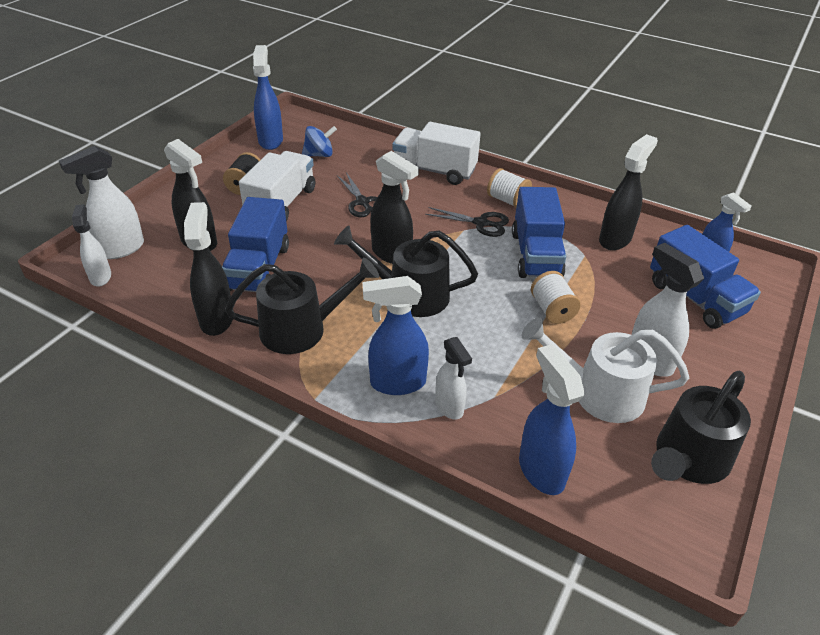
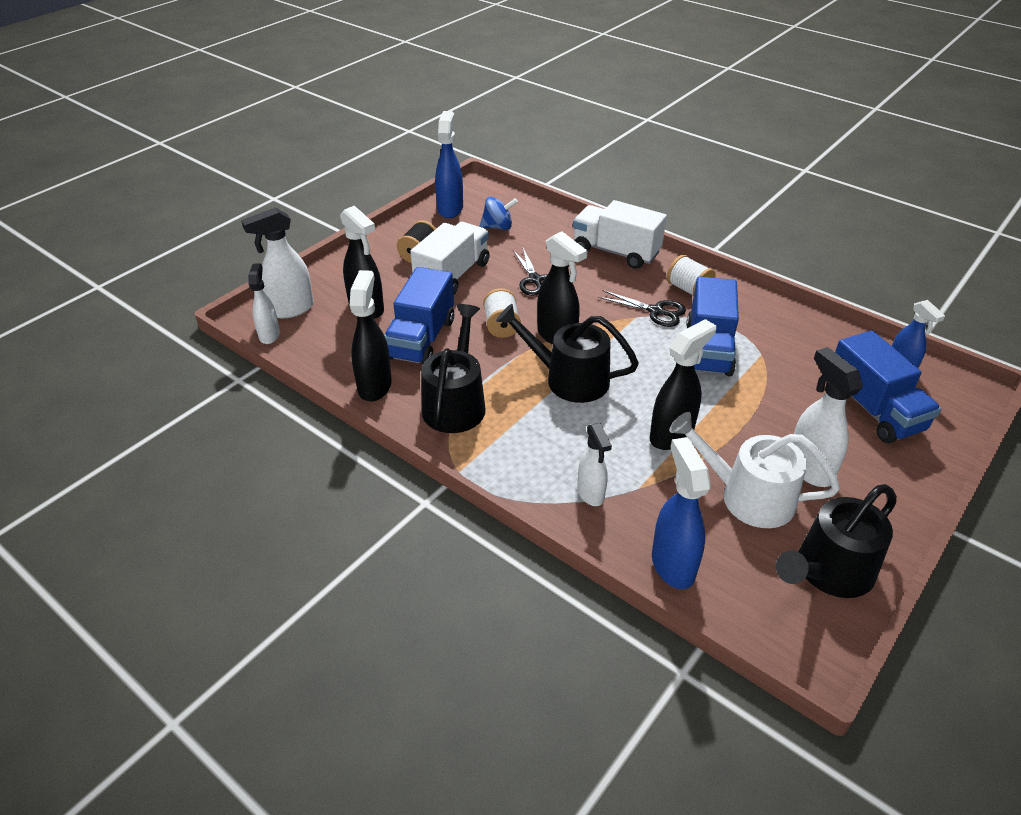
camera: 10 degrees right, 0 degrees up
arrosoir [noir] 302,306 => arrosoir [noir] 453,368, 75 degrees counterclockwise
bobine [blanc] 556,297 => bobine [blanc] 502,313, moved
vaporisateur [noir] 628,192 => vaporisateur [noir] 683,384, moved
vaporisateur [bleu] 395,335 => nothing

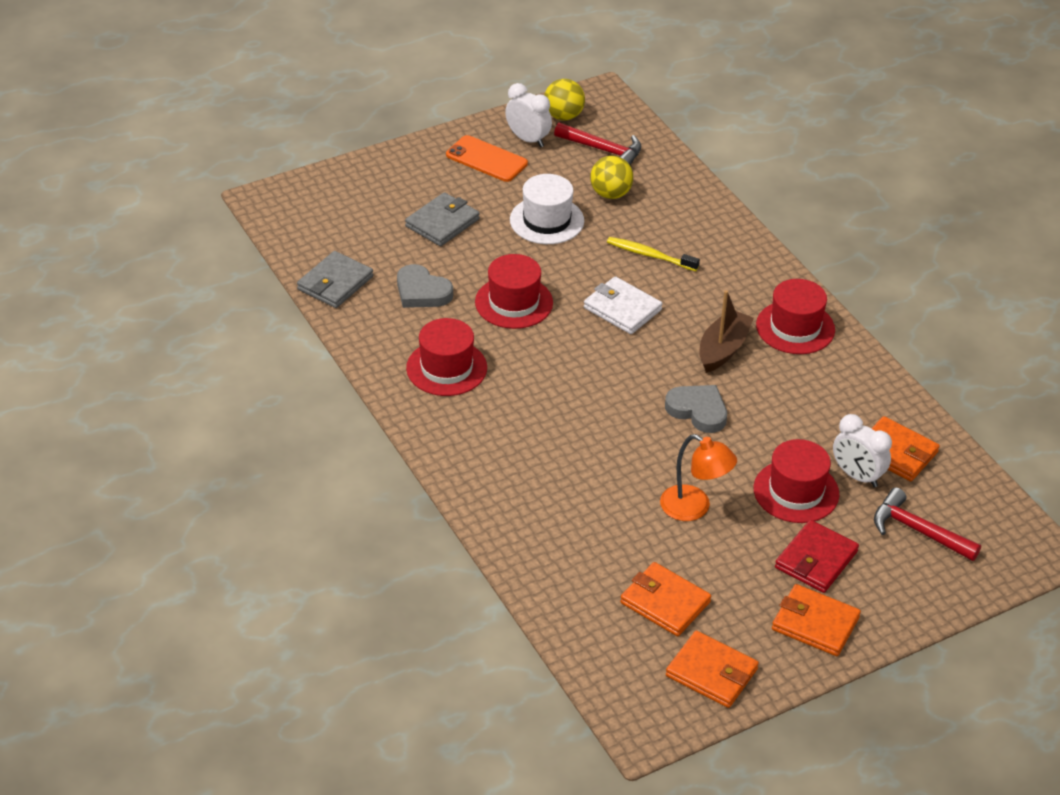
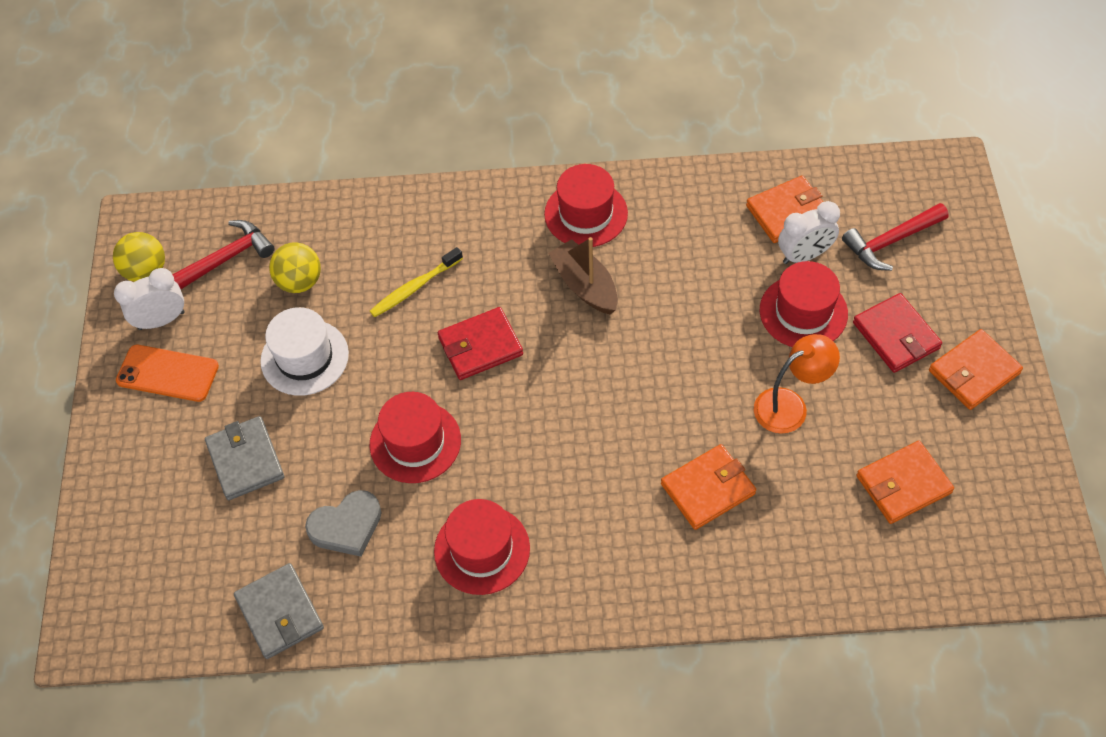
camera: 60 degrees left, 15 degrees up
téléphone [orange] 487,158 => téléphone [orange] 167,373, 45 degrees clockwise
portefeuille [blanc] 623,305 => portefeuille [rouge] 480,343
portefeuille [orange] 712,669 => portefeuille [orange] 708,487, moved
cœur [gris] 696,409 => nothing

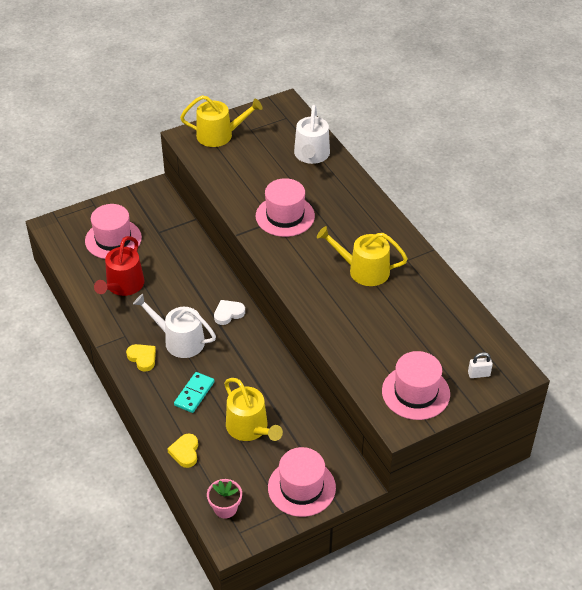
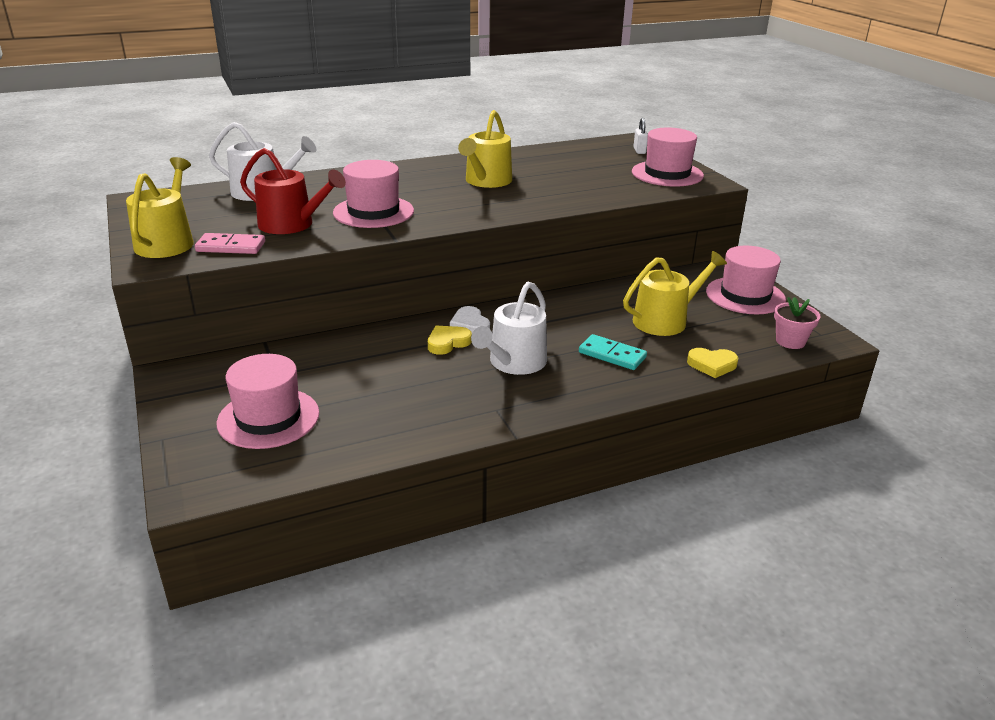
camera: 85 degrees left, 15 degrees down
nothing => domino [rose] 230,243
arrosoir [rouge] 119,266 => arrosoir [rouge] 293,191, moved
cœur [jaune] 141,358 => cœur [jaune] 450,340, moved

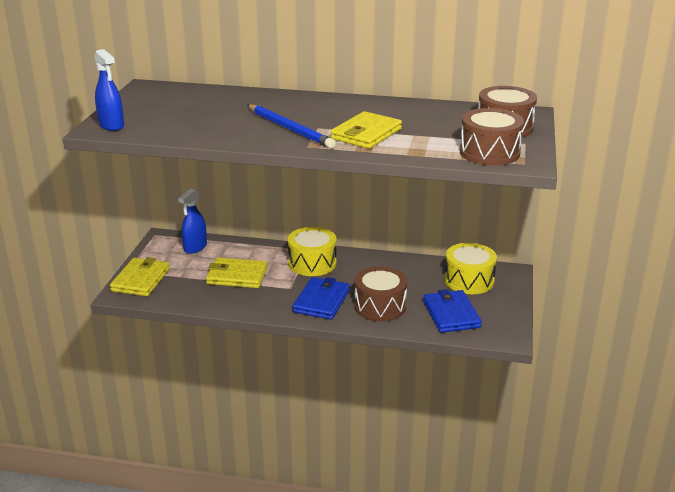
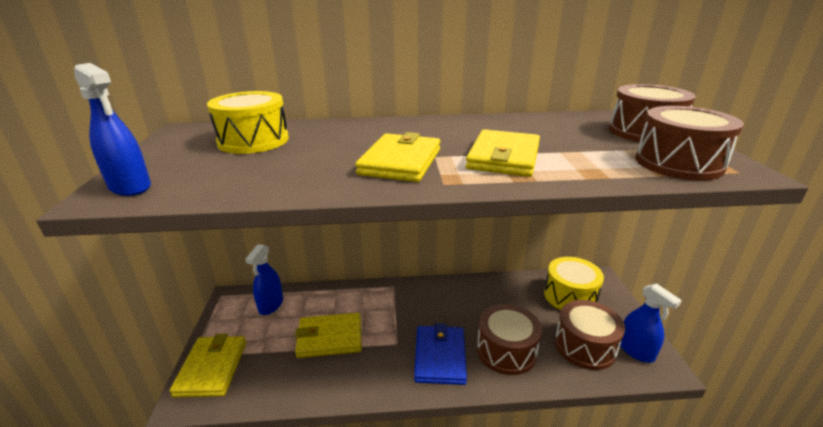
camera: 15 degrees left, 0 degrees up
tambour [jaune] 312,251 => tambour [jaune] 248,122, moved
crayon [bleu] 291,126 => portefeuille [jaune] 397,157
portefeuille [bleu] 452,311 => tambour [marron] 590,335
nothing => vaporisateur [bleu] 651,323

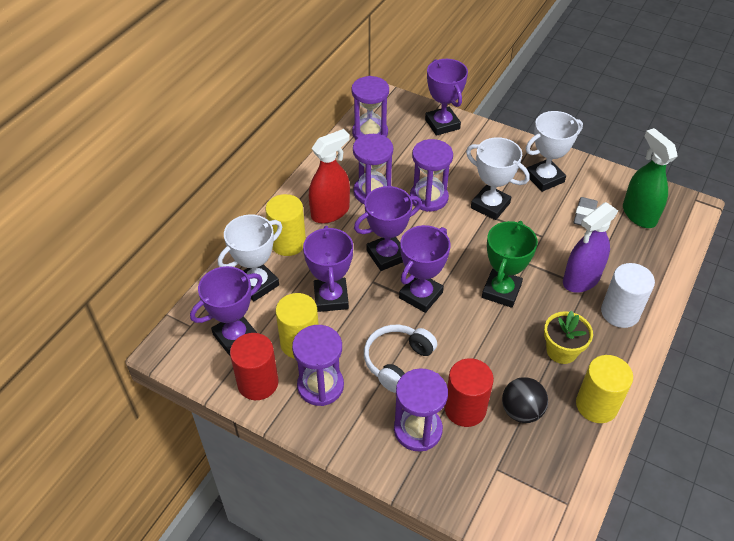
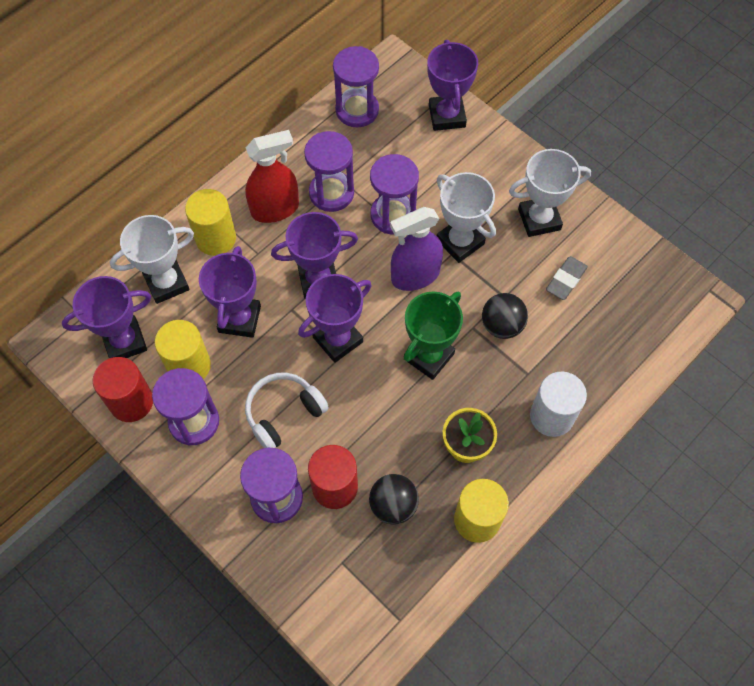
camera: 15 degrees right, 15 degrees up
vaporisateur [violet] 590,247 => vaporisateur [violet] 416,249, moved
nothing => balle [noir] 505,316
vaporisateur [vert] 650,178 => nothing

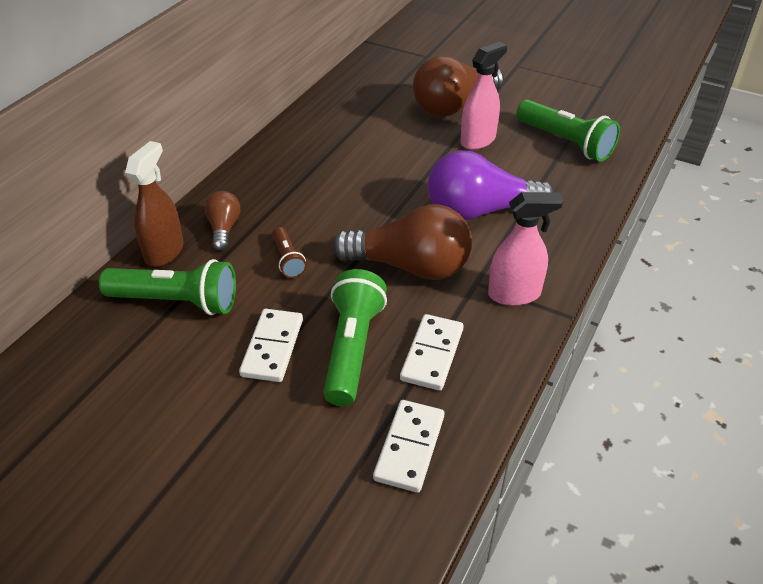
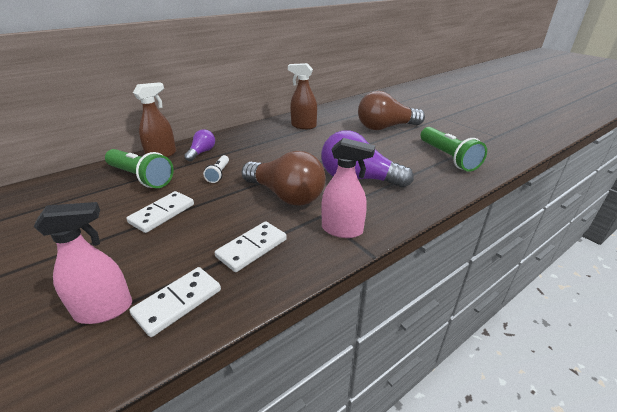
camera: 25 degrees right, 10 degrees down
vaporisateur [rose] 483,96 => vaporisateur [rose] 82,263, moved
ampoule [marron] 222,221 => ampoule [violet] 199,145
lampe de poche [marron] 289,252 => lampe de poche [blanc] 216,169
nothing => vaporisateur [marron] 302,96
lampe de poche [vert] 355,337 => nothing

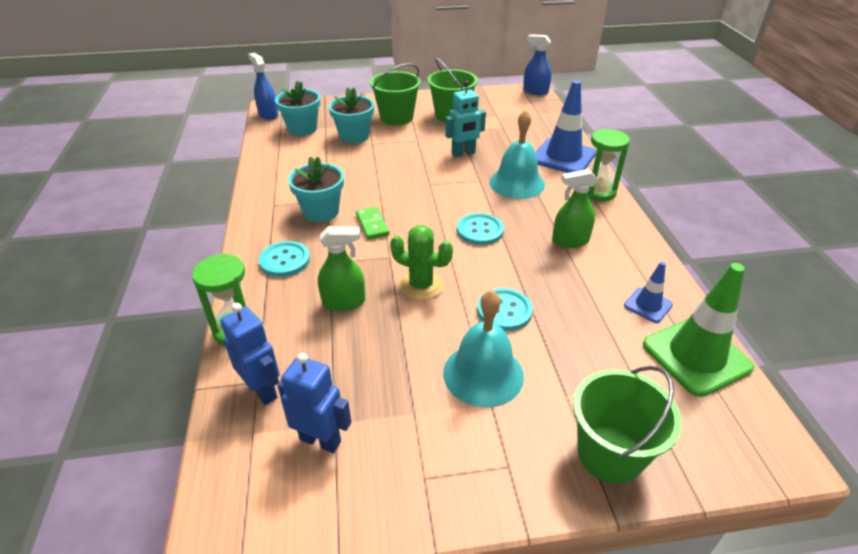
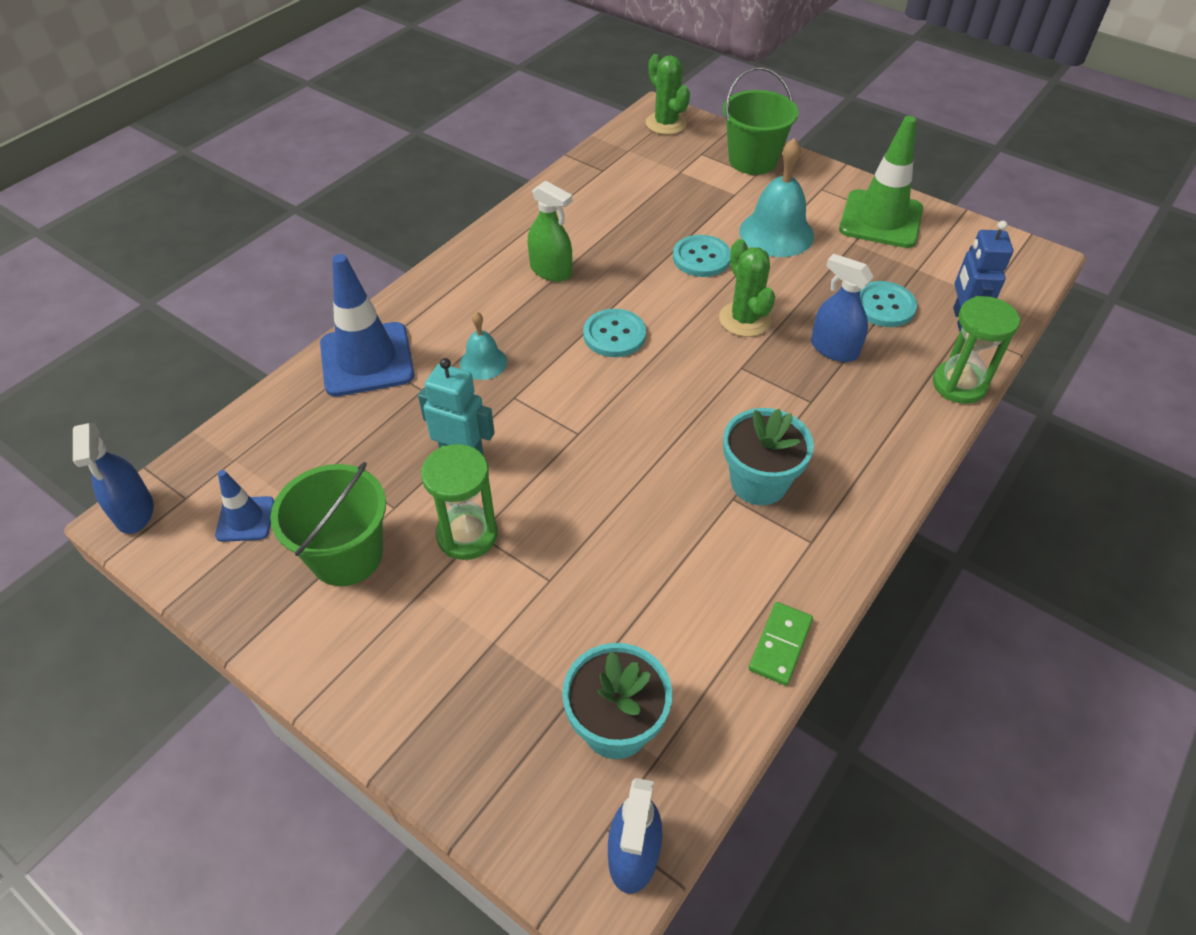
camera: 135 degrees left, 10 degrees up
cône de chantier [bleu] 648,292 => cône de chantier [bleu] 244,506, moved
sablier [vert] 609,165 => sablier [vert] 459,502, moved
cloche [turquoise] 517,154 => cloche [turquoise] 483,346, x0.56
nothing => cactus [vert] 668,94
domino [vert] 372,223 => domino [vert] 781,644, moved
vaporisateur [vert] 341,268 => vaporisateur [bleu] 842,308
cône de chantier [vert] 698,330 => cône de chantier [vert] 881,182, moved
bouton [turquoise] 284,259 => bouton [turquoise] 888,304, moved
robot [bleu] 314,403 => nothing
pot de fleurs [turquoise] 351,116 => nothing
seau [vert] 395,94 => nothing

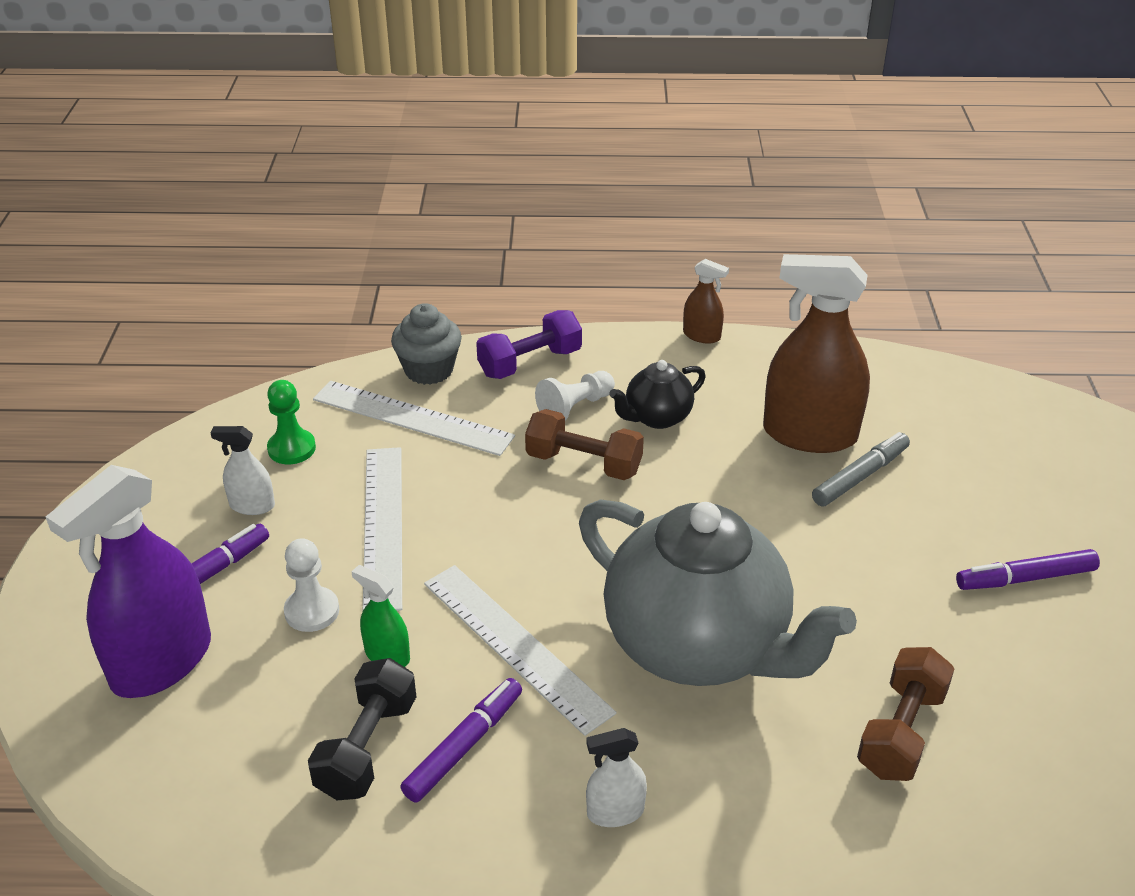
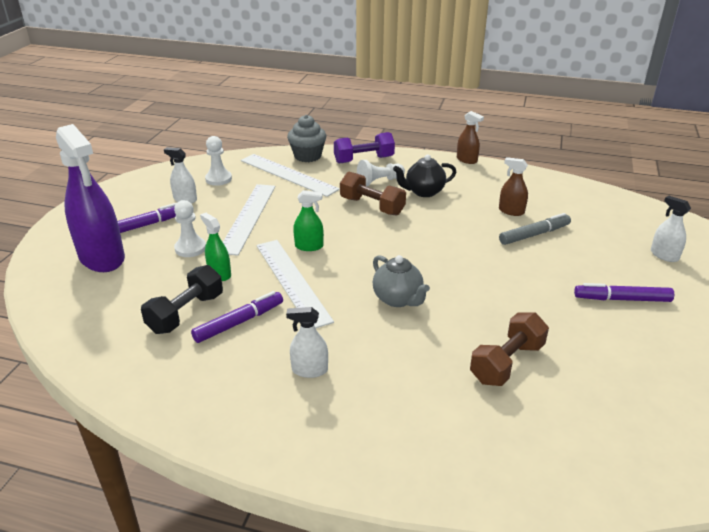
camera: 15 degrees right, 5 degrees down
vaporisateur [violet] 128,581 => vaporisateur [violet] 90,198, 90 degrees counterclockwise
pion [vert] 291,422 => pion [blanc] 218,161
nothing => vaporisateur [vert] 308,220
théière [gris] 718,593 => théière [gris] 401,281, x0.45
vaporisateur [marron] 816,353 => vaporisateur [marron] 513,186, x0.46
nothing => vaporisateur [blanc] 671,229

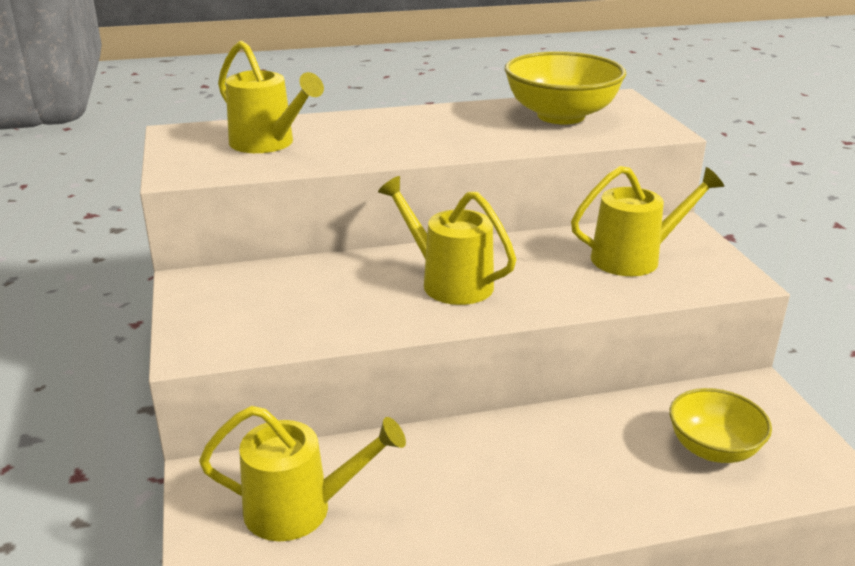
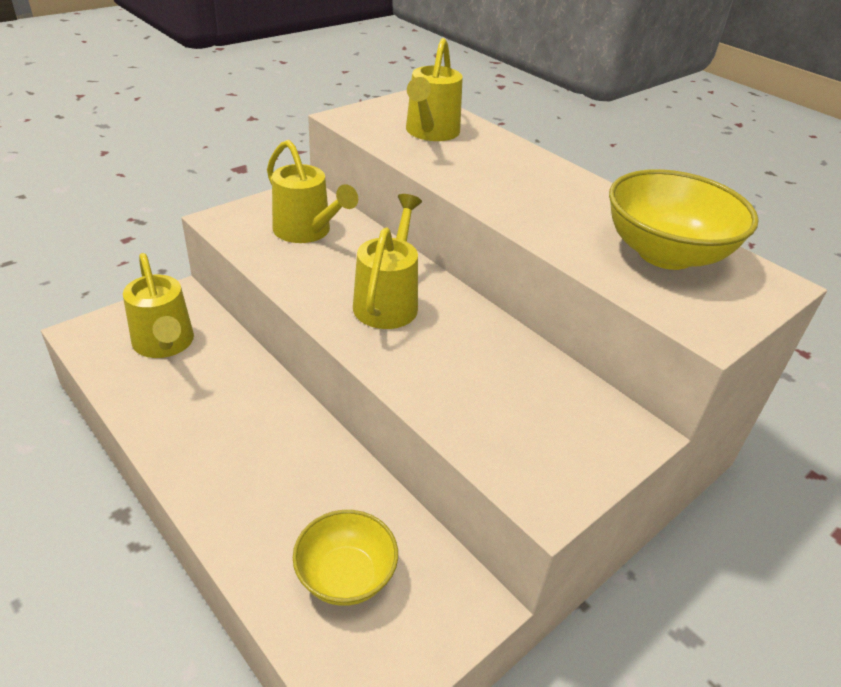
camera: 60 degrees right, 10 degrees up
arrosoir [jaune] 647,221 => arrosoir [jaune] 312,191, moved

